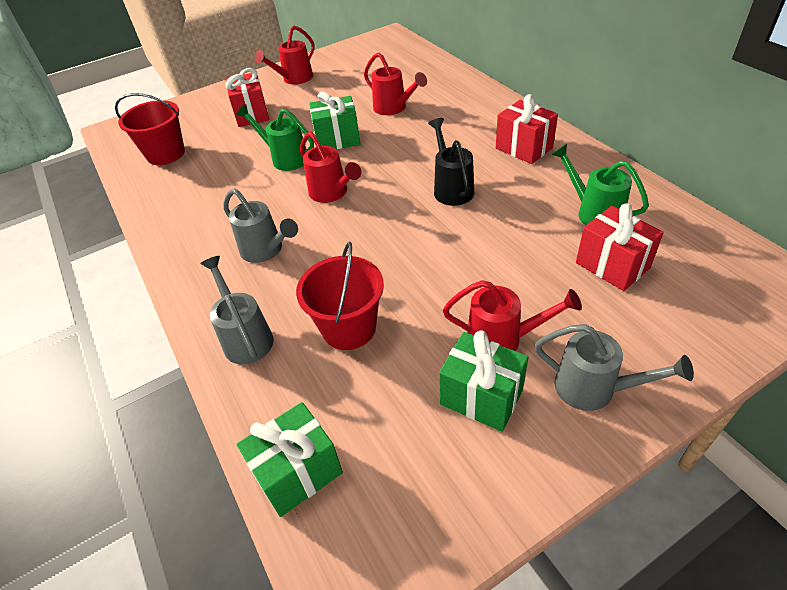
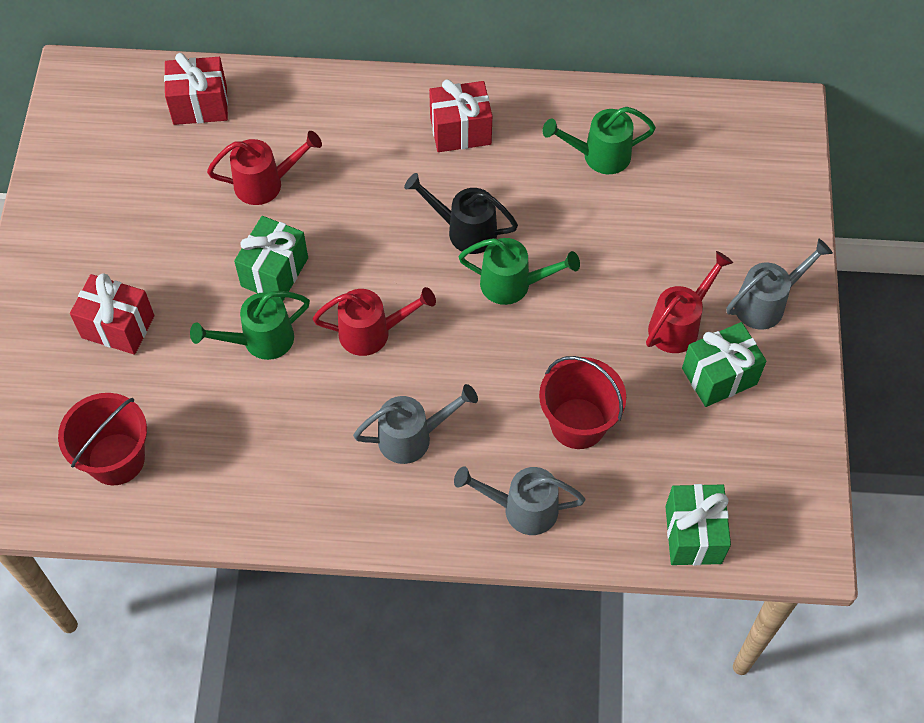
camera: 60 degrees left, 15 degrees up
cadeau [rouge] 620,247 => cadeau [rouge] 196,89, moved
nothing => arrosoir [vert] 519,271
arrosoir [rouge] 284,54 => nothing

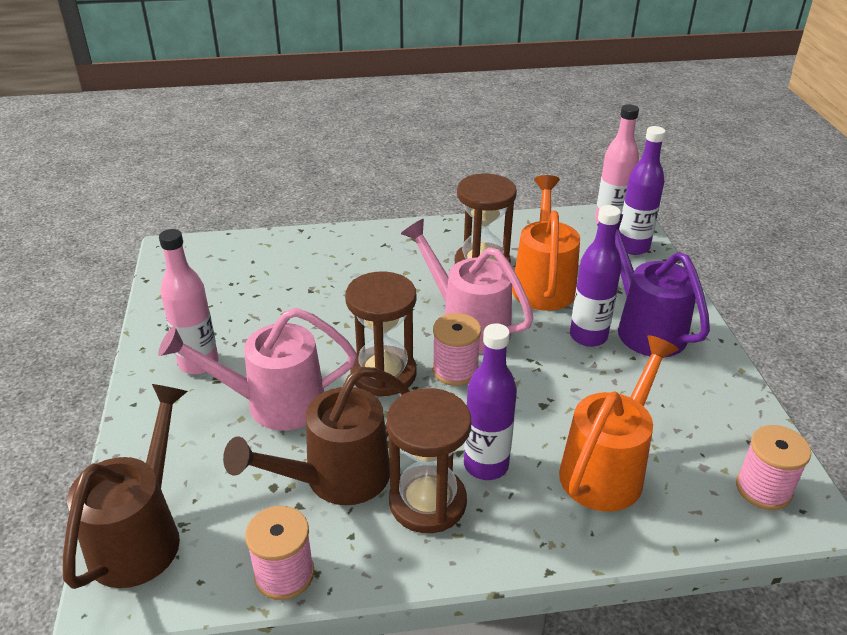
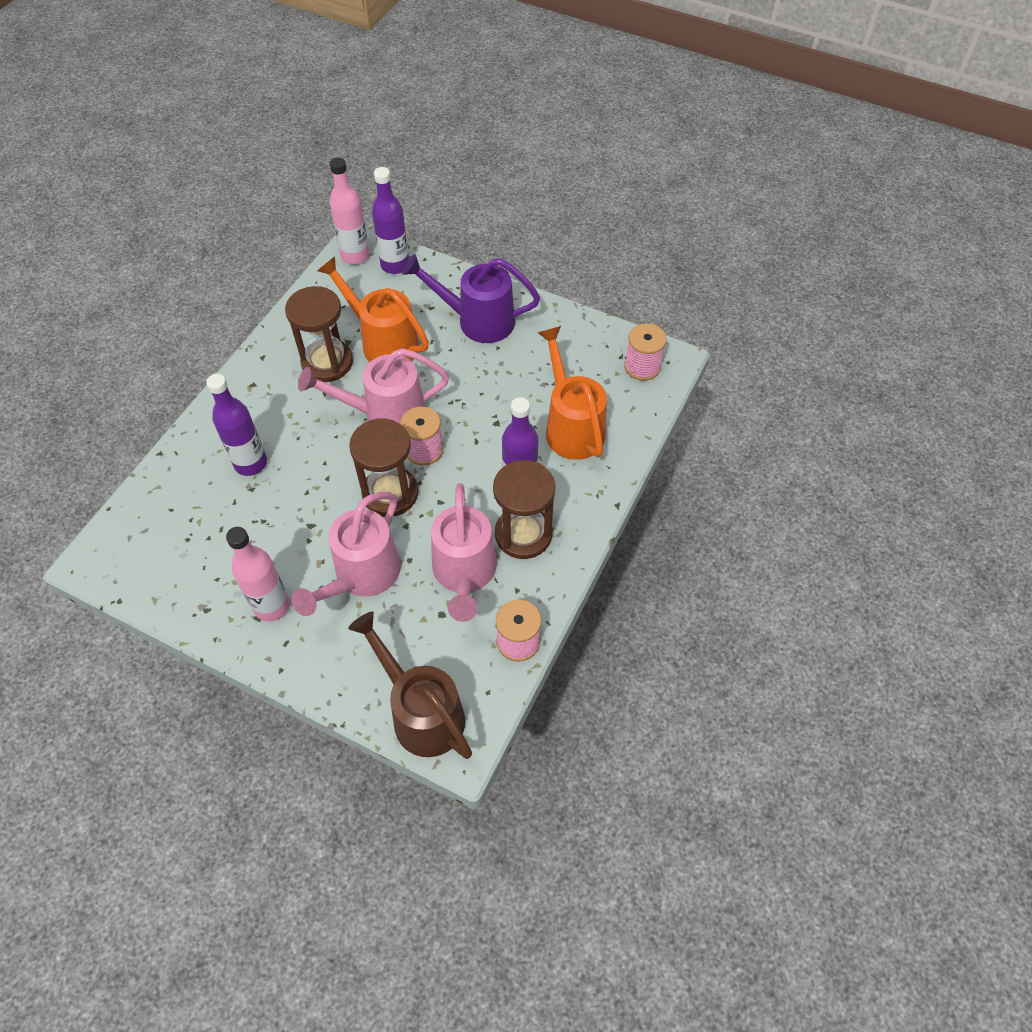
camera: 55 degrees left, 20 degrees up
bouteille [violet] 596,276 => bouteille [violet] 236,425, moved
arrosoir [marron] 316,436 => arrosoir [rose] 464,552

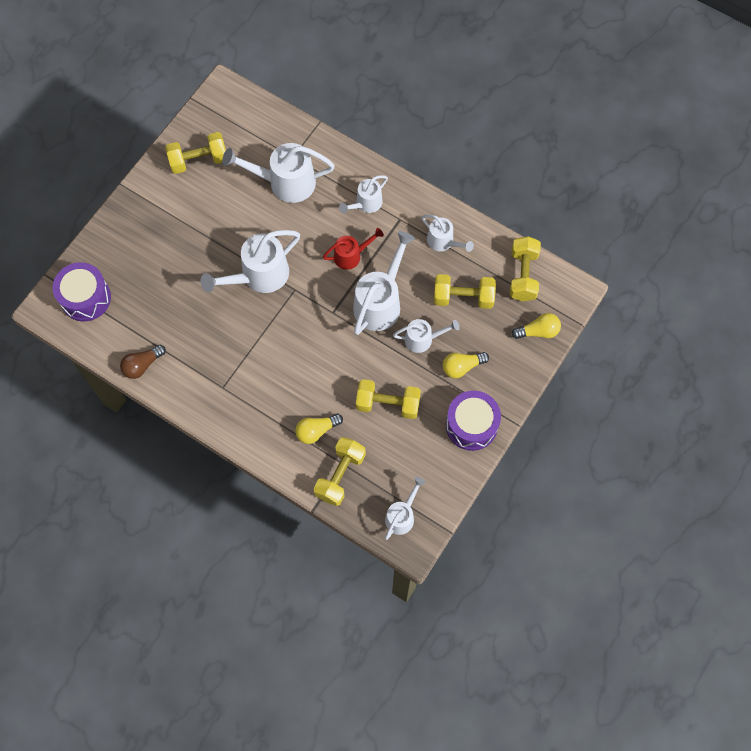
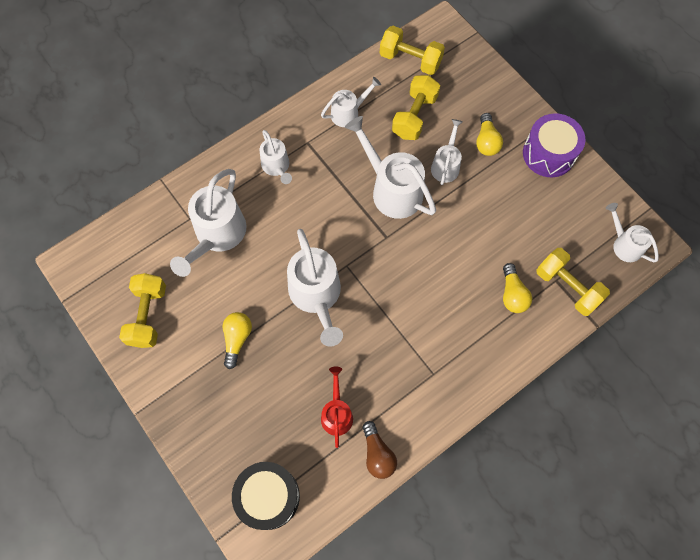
camera: 70 degrees left, 0 degrees up
ampoule [jaune] 536,326 => ampoule [jaune] 237,340, moved
tambour [violet] 82,291 => tambour [noir] 266,496
arrosoir [rouge] 353,249 => arrosoir [rouge] 337,407, moved
haltère [jaune] 388,399 => nothing

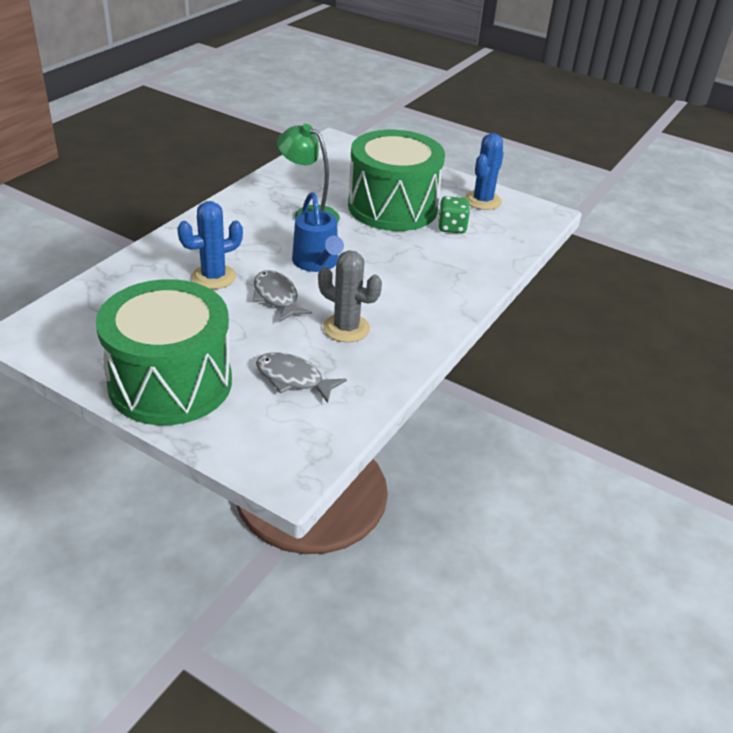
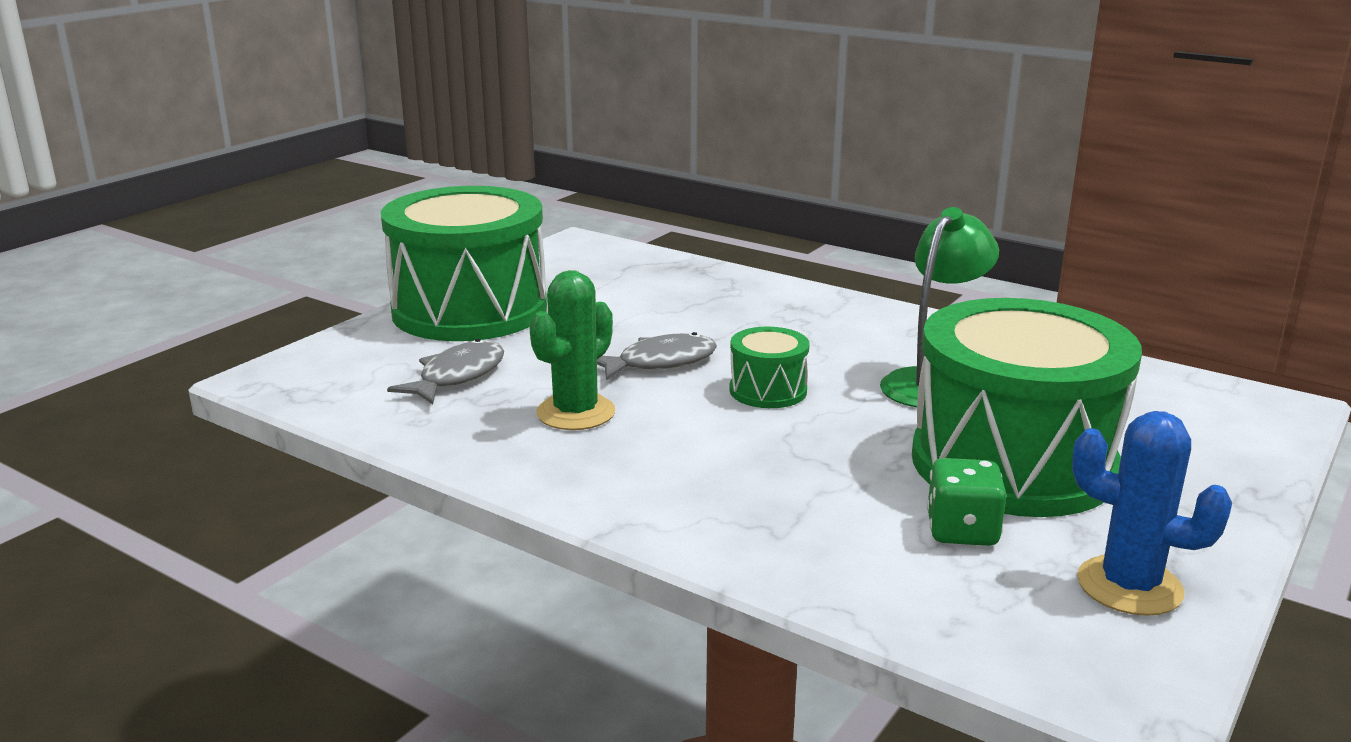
camera: 95 degrees right, 15 degrees down
cactus [gris] 350,296 => cactus [vert] 572,350
arrosoir [bleu] 318,232 => tambour [vert] 769,367
cactus [bleu] 210,245 => nothing

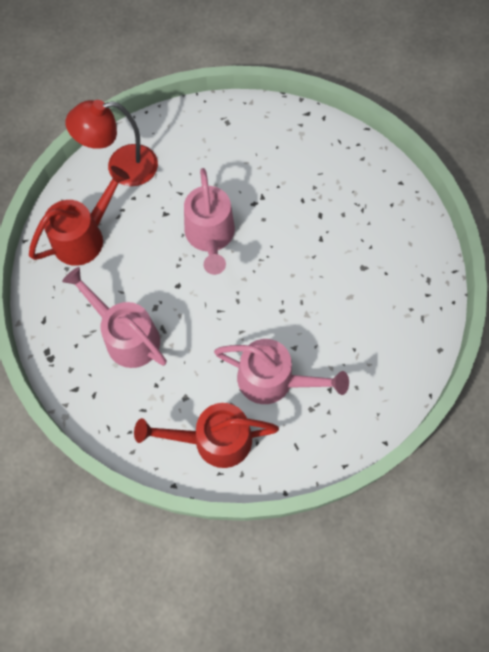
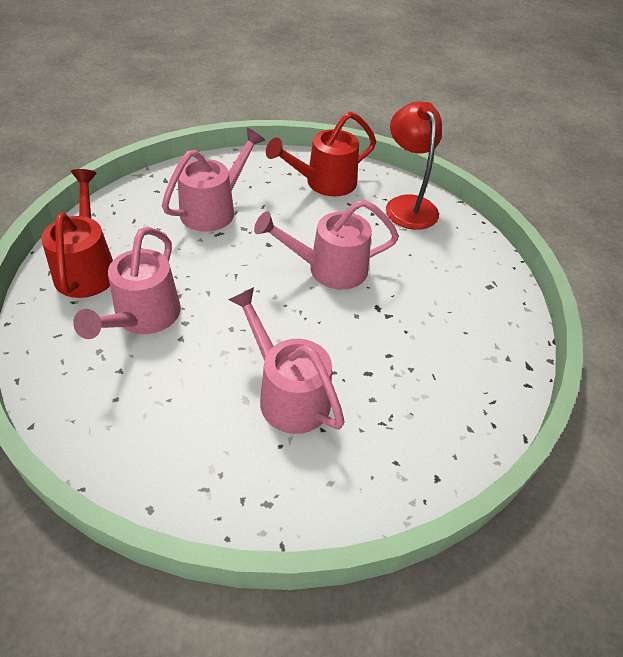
camera: 85 degrees right, 20 degrees down
nothing => arrosoir [rose] 286,360
arrosoir [rouge] 79,216 => arrosoir [rouge] 321,154, 105 degrees clockwise

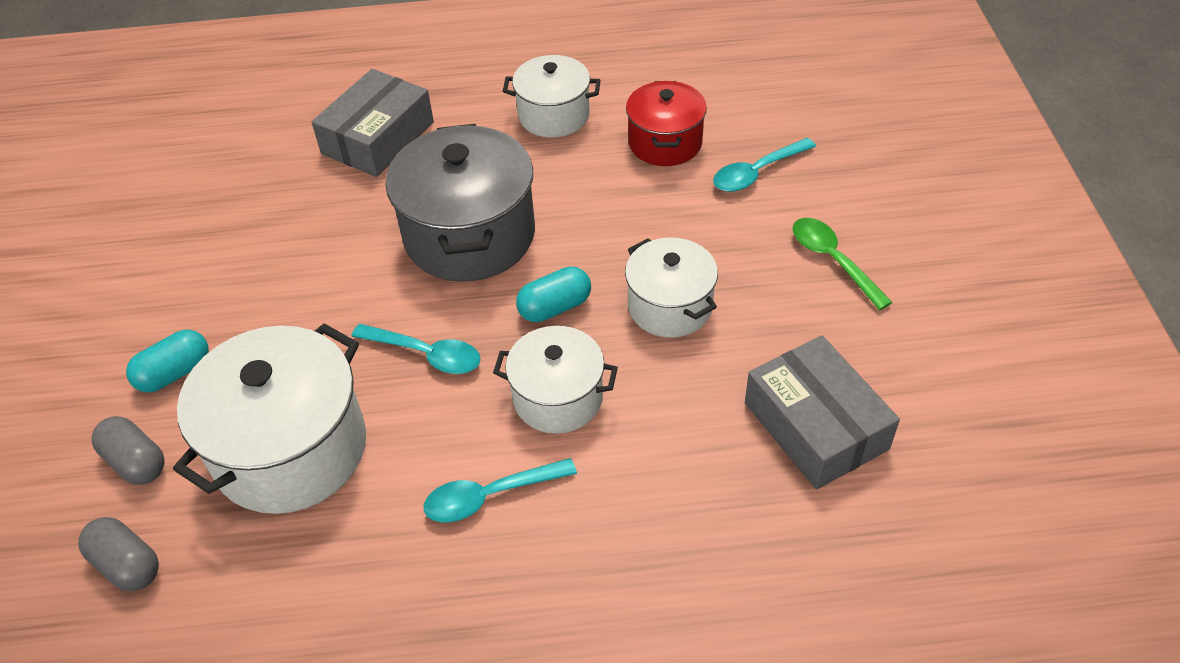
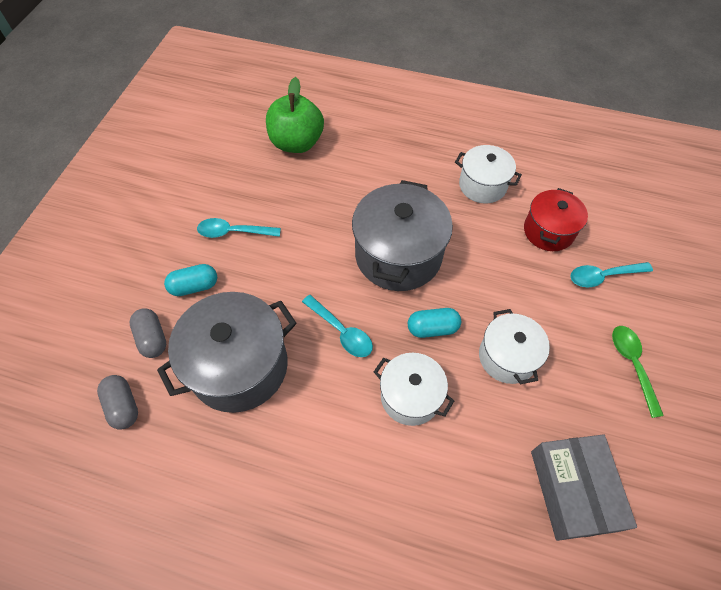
camera: 20 degrees right, 10 degrees up
marmite [blanc] 269,418 => marmite [gris] 227,352
cuillère [turquoise] 500,490 => cuillère [turquoise] 239,228, moved
nothing => pomme [vert] 295,115
boîte [gris] 373,123 => nothing

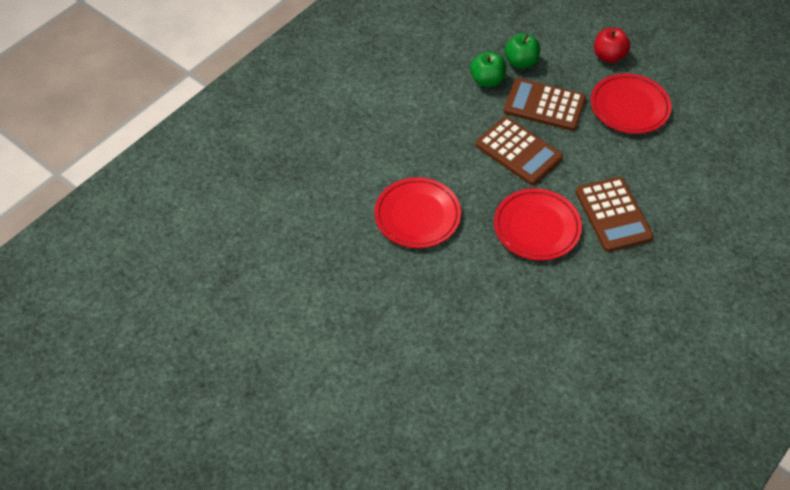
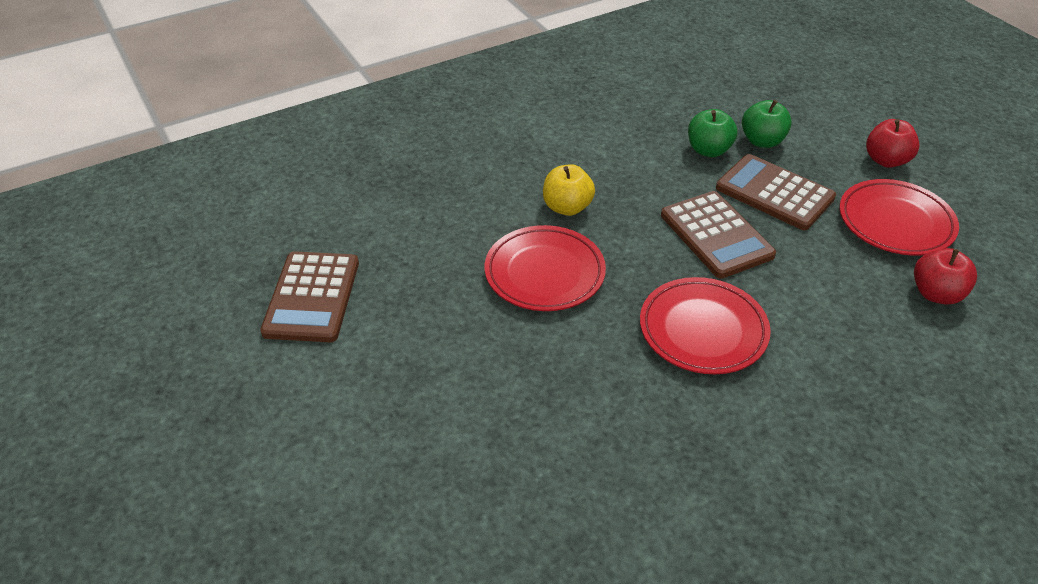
camera: 20 degrees right, 10 degrees down
calculatrice [marron] 615,214 => calculatrice [marron] 309,296, moved
nothing => pomme [jaune] 569,190
nothing => pomme [rouge] 945,276

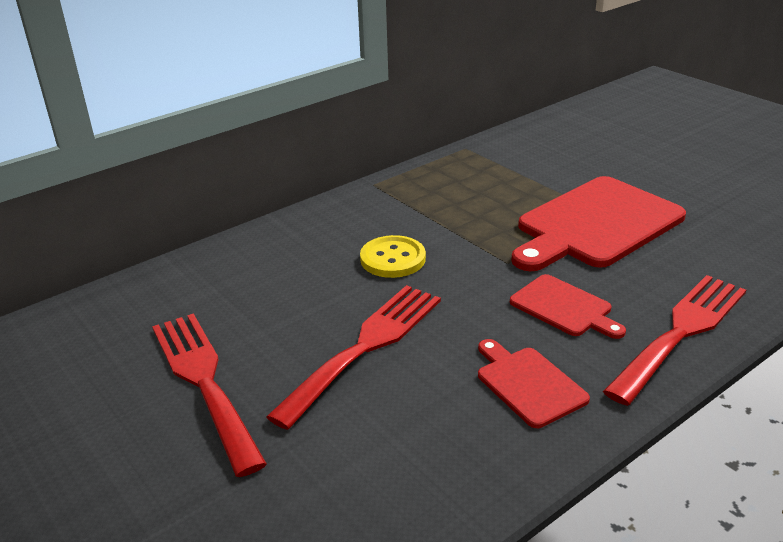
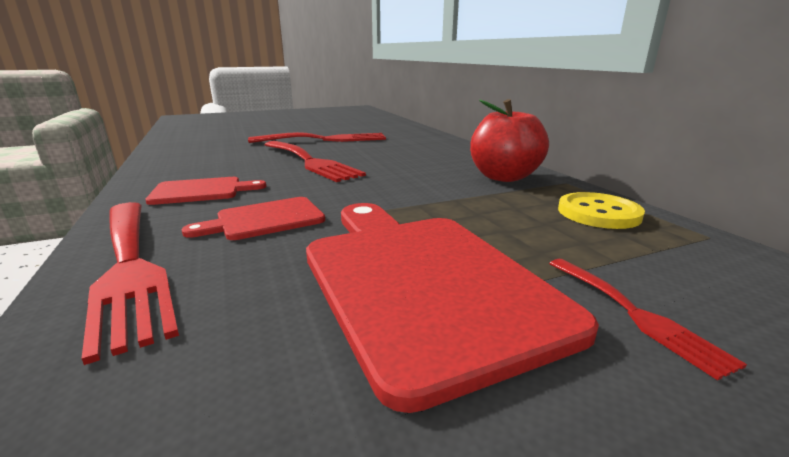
camera: 105 degrees right, 10 degrees down
nothing => pomme [rouge] 509,140
nothing => fourchette [rouge] 648,319
bouton [jaune] 393,256 => bouton [jaune] 601,210, moved

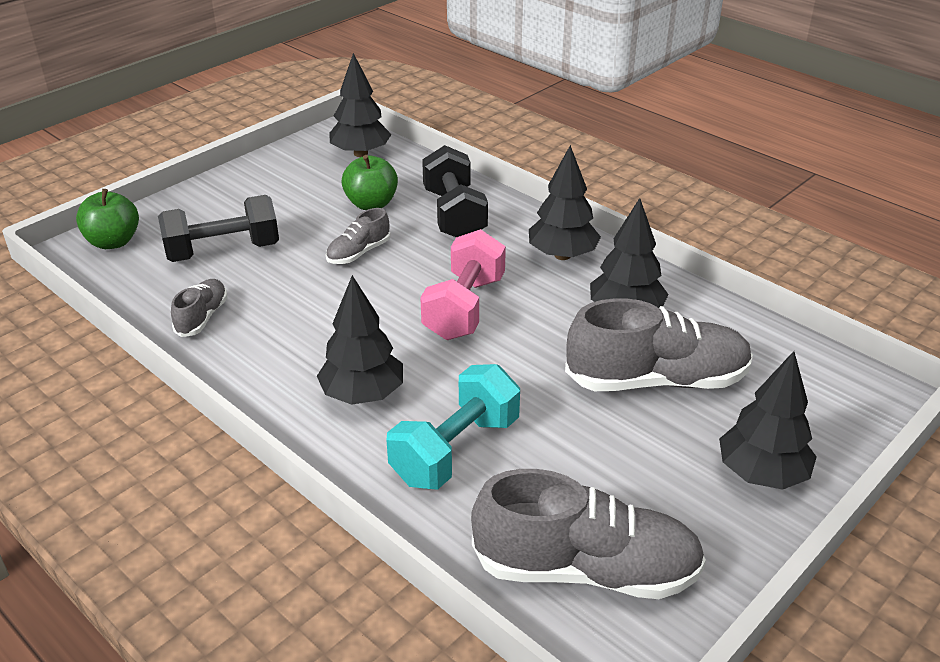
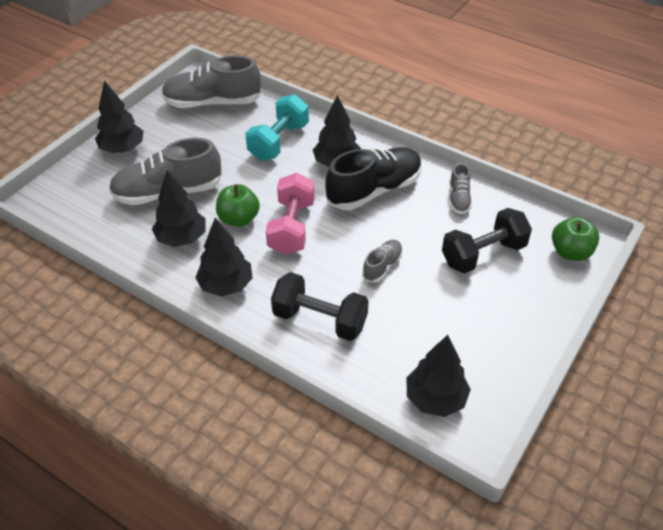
camera: 170 degrees right, 10 degrees up
pomme [vert] 369,182 => pomme [vert] 238,205, moved
haltère [noir] 455,191 => haltère [noir] 320,306, 45 degrees counterclockwise
nothing => chaussure [noir] 373,178

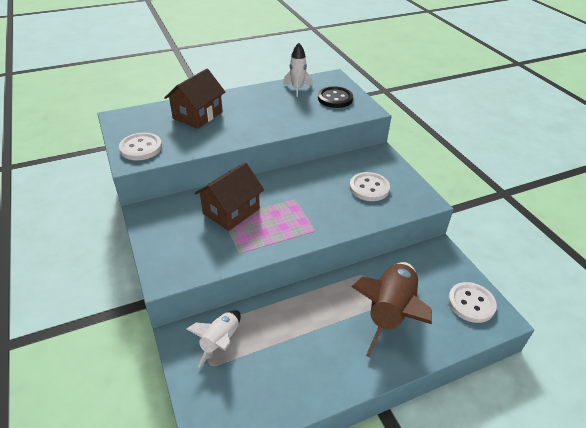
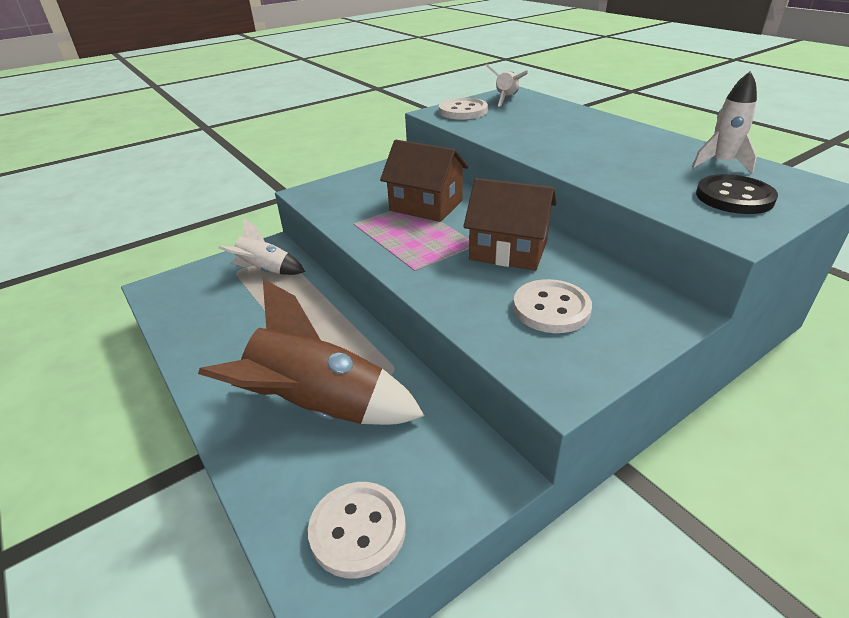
camera: 80 degrees right, 5 degrees down
maison [marron] 194,99 => maison [marron] 510,224, moved
nothing => fusée [blanc] 506,85

